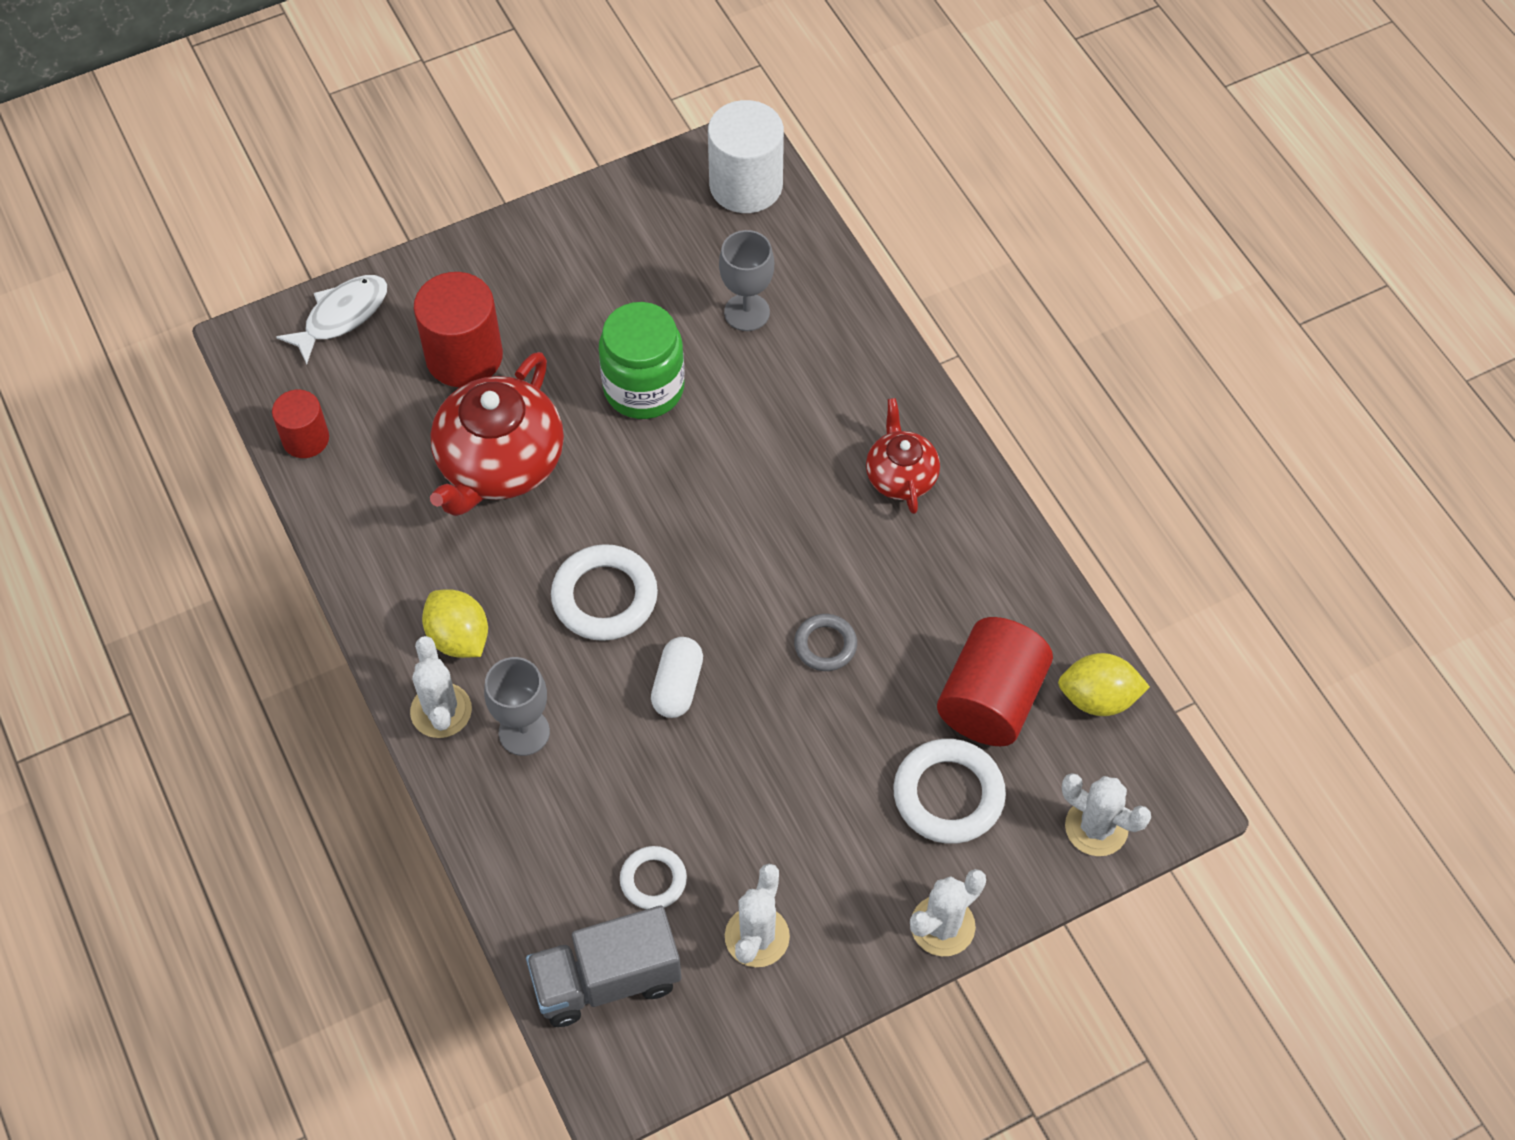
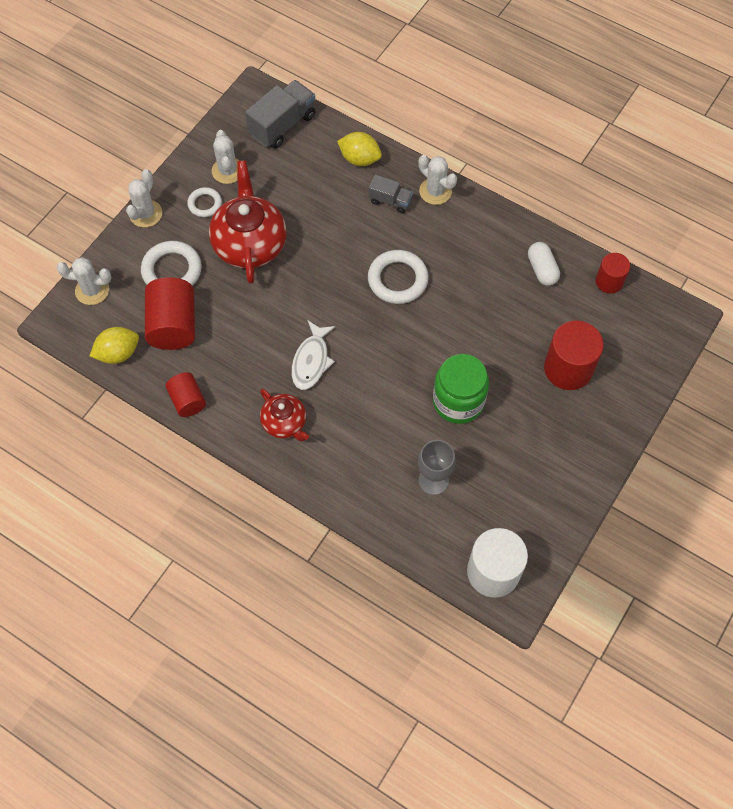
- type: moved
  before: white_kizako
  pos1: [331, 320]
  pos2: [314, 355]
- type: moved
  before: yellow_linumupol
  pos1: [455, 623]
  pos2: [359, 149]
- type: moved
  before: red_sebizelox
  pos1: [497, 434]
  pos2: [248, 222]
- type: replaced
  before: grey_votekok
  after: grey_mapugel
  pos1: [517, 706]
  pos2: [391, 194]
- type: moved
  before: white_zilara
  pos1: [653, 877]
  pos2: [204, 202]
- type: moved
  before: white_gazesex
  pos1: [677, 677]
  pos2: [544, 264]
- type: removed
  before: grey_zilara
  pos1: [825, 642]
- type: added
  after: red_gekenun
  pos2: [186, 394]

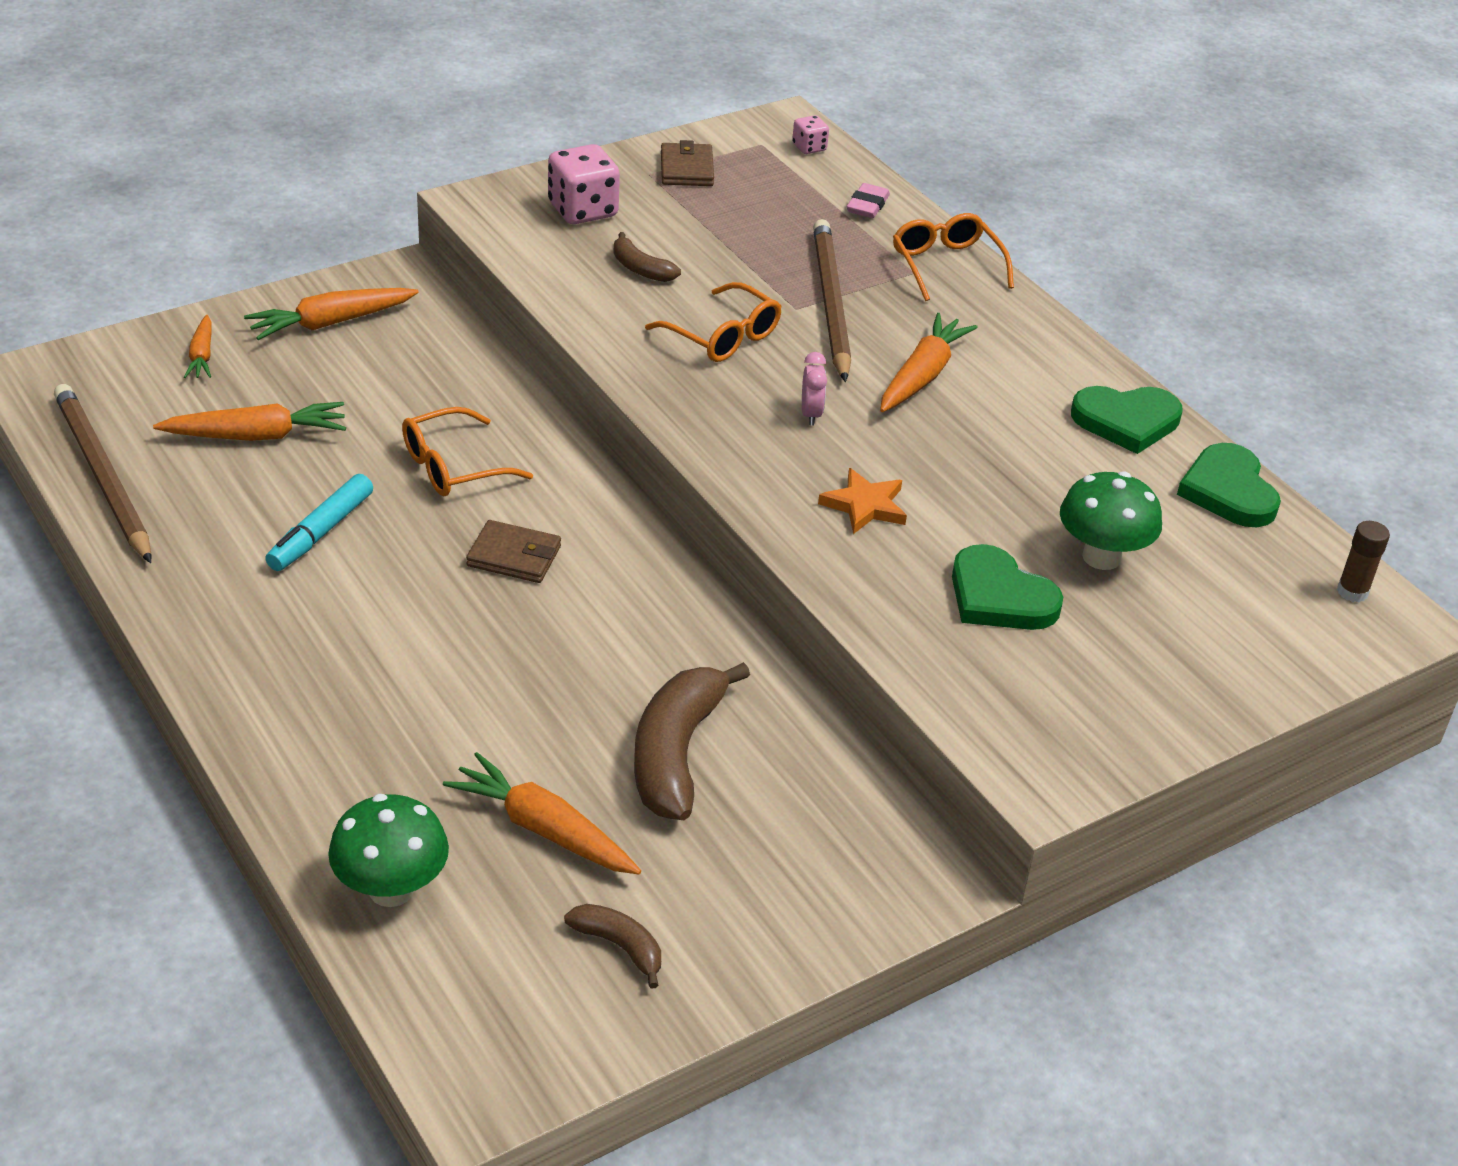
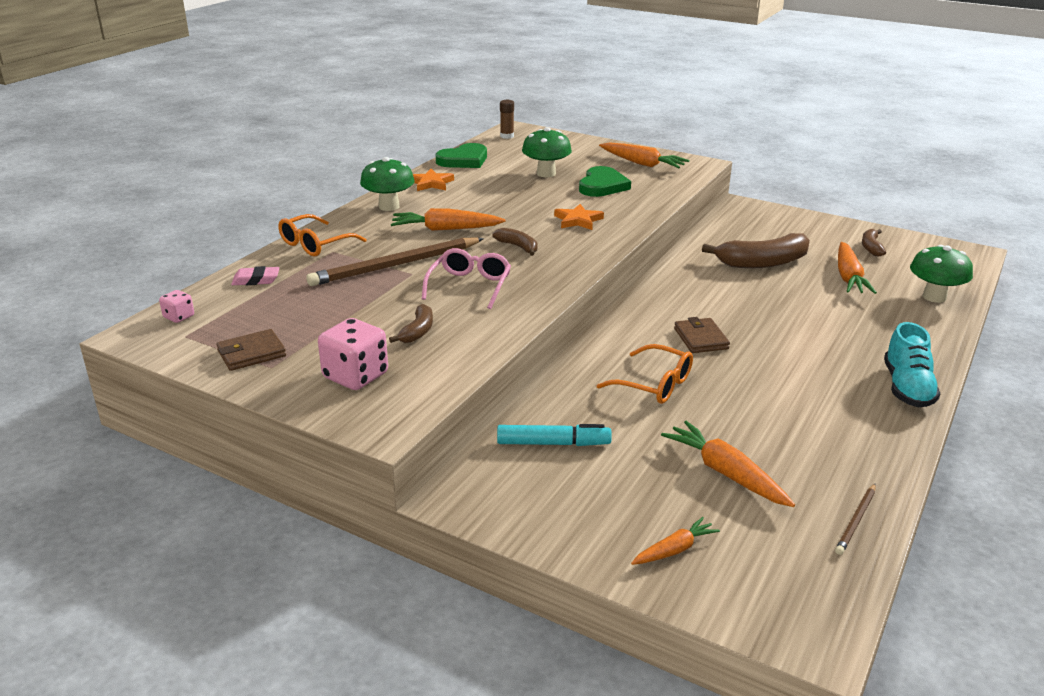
- type: resized
  before: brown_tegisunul
  pos1: [103, 473]
  pos2: [855, 519]
  scale: 0.47
- type: moved
  before: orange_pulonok
  pos1: [331, 314]
  pos2: [644, 155]
- type: moved
  before: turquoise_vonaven
  pos1: [319, 522]
  pos2: [554, 435]
- type: recoloured
  before: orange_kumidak
  after: pink_kumidak
  pos1: [713, 322]
  pos2: [466, 278]
- type: replaced
  before: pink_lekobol
  after: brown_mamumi
  pos1: [814, 389]
  pos2: [514, 242]
- type: replaced
  before: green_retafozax
  after: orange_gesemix
  pos1: [1126, 420]
  pos2: [433, 180]
- type: added
  after: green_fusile
  pos2: [387, 184]
- type: added
  after: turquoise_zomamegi
  pos2: [912, 364]

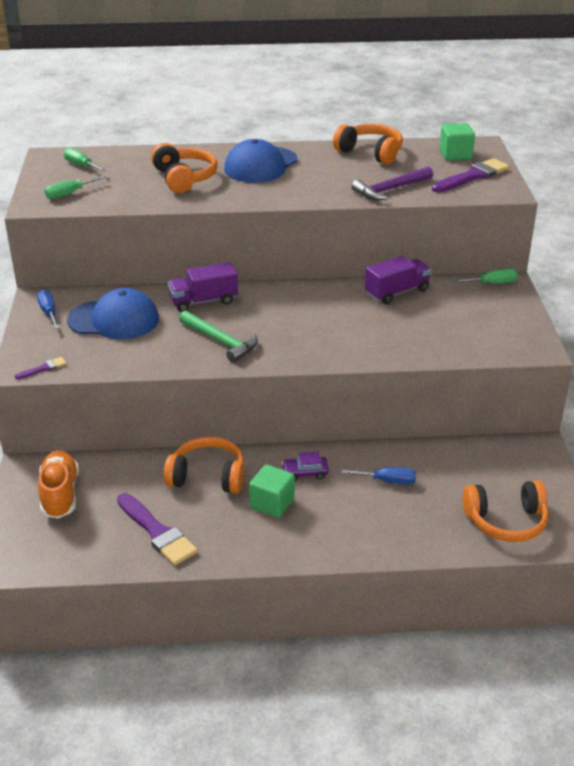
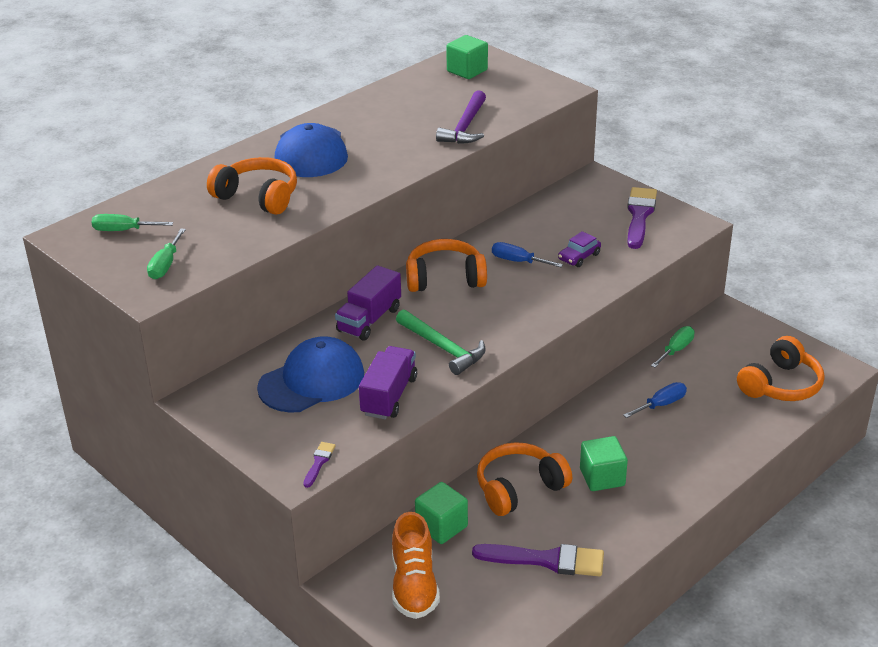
- type: moved
  before: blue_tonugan
  pos1: [48, 309]
  pos2: [527, 254]
- type: turned
  before: orange_zomamegi
  pos1: [58, 484]
  pos2: [416, 565]
  turn: -135
- type: turned
  before: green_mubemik
  pos1: [218, 337]
  pos2: [441, 342]
  turn: 45
- type: moved
  before: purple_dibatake
  pos1: [305, 466]
  pos2: [579, 249]
- type: moved
  before: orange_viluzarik
  pos1: [368, 144]
  pos2: [446, 265]
- type: moved
  before: purple_mapugel
  pos1: [398, 280]
  pos2: [388, 382]
- type: moved
  before: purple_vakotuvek
  pos1: [470, 175]
  pos2: [642, 218]
- type: moved
  before: green_tonugan
  pos1: [485, 276]
  pos2: [673, 347]
- type: added
  after: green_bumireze
  pos2: [441, 513]

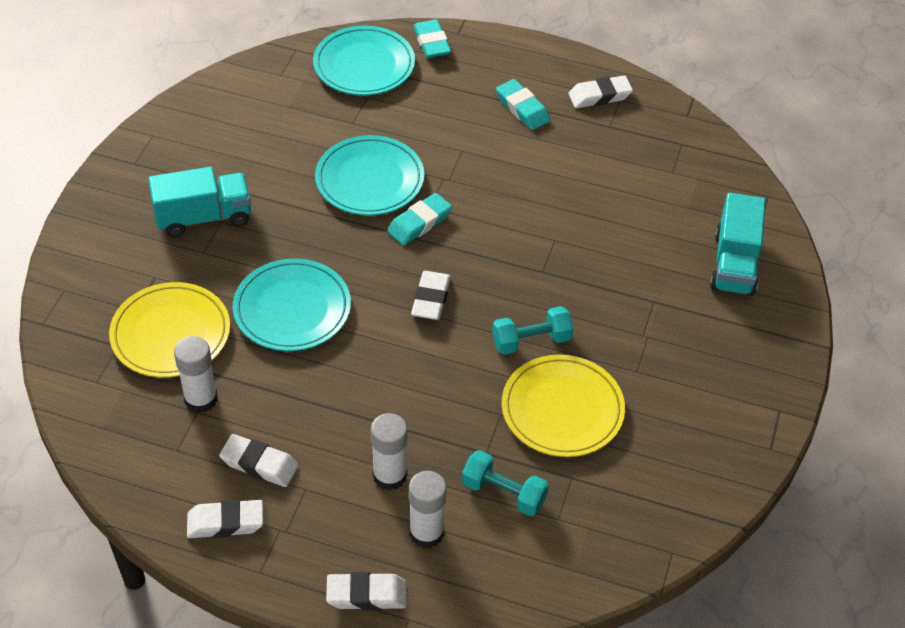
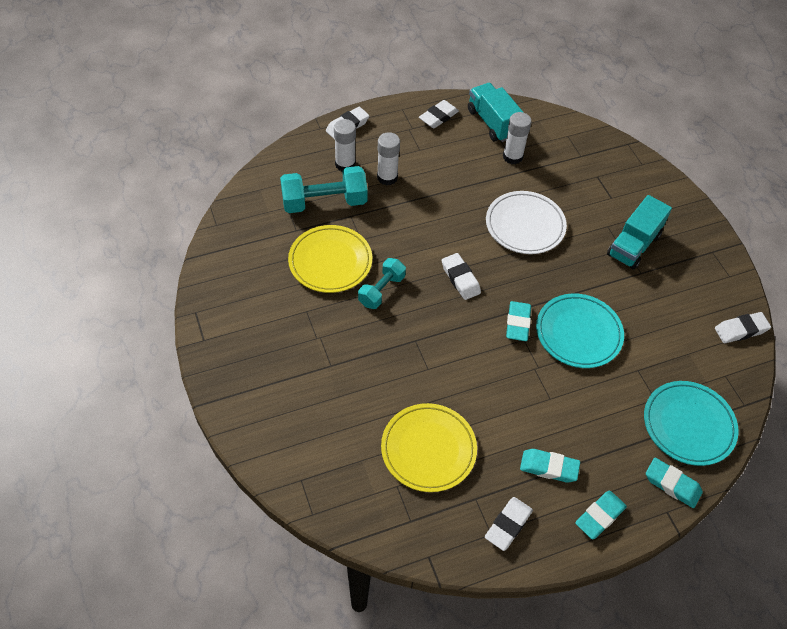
- type: moved
  before: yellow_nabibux
  pos1: [169, 330]
  pos2: [429, 447]
- type: moved
  before: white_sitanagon
  pos1: [259, 460]
  pos2: [743, 327]
- type: recoloured
  before: turquoise_nabibux
  after: white_nabibux
  pos1: [292, 304]
  pos2: [526, 222]
- type: resized
  before: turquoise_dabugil
  pos1: [505, 483]
  pos2: [324, 189]
  scale: 1.62
- type: moved
  before: turquoise_mapugel
  pos1: [738, 244]
  pos2: [496, 112]
- type: added
  after: turquoise_sitanagon
  pos2: [601, 515]

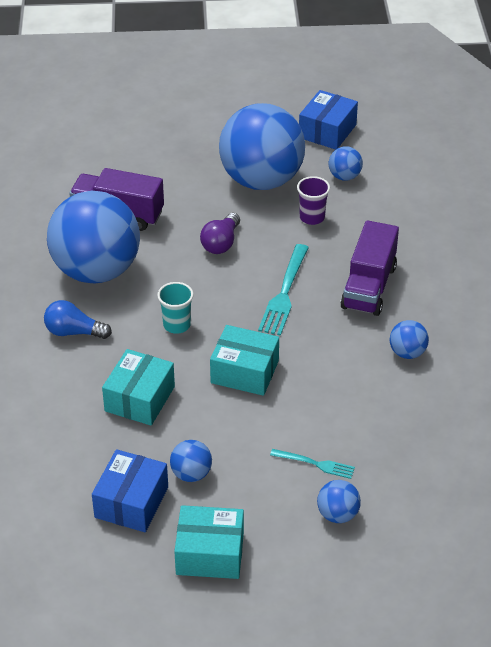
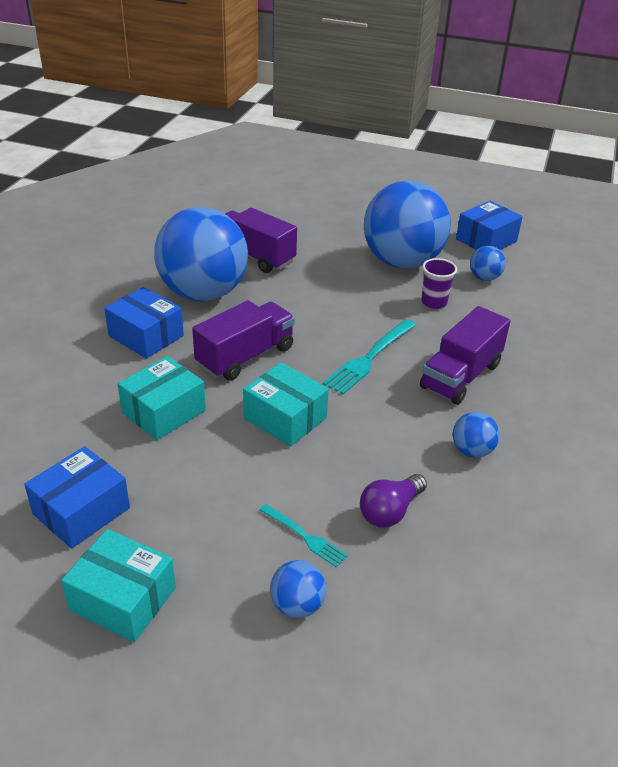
- type: replaced
  before: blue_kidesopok
  after: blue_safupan
  pos1: [78, 319]
  pos2: [144, 323]
- type: replaced
  before: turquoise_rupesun
  after: purple_mapugel
  pos1: [175, 308]
  pos2: [243, 340]
- type: removed
  before: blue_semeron
  pos1: [191, 461]
- type: moved
  before: purple_kidesopok
  pos1: [220, 233]
  pos2: [393, 501]

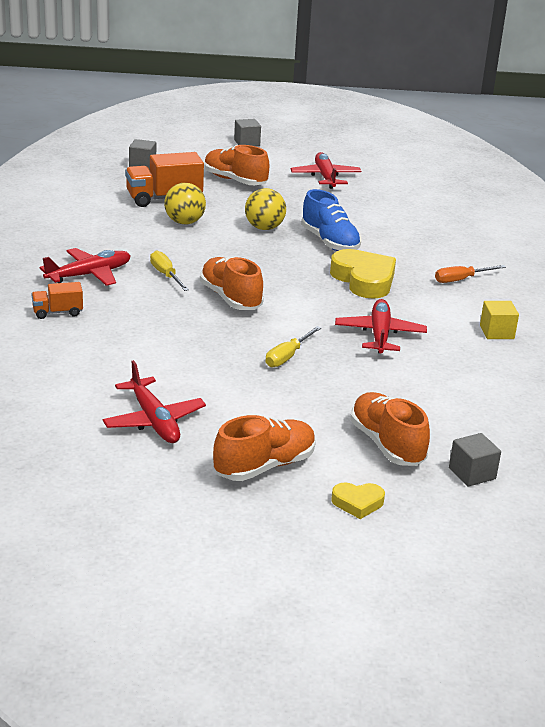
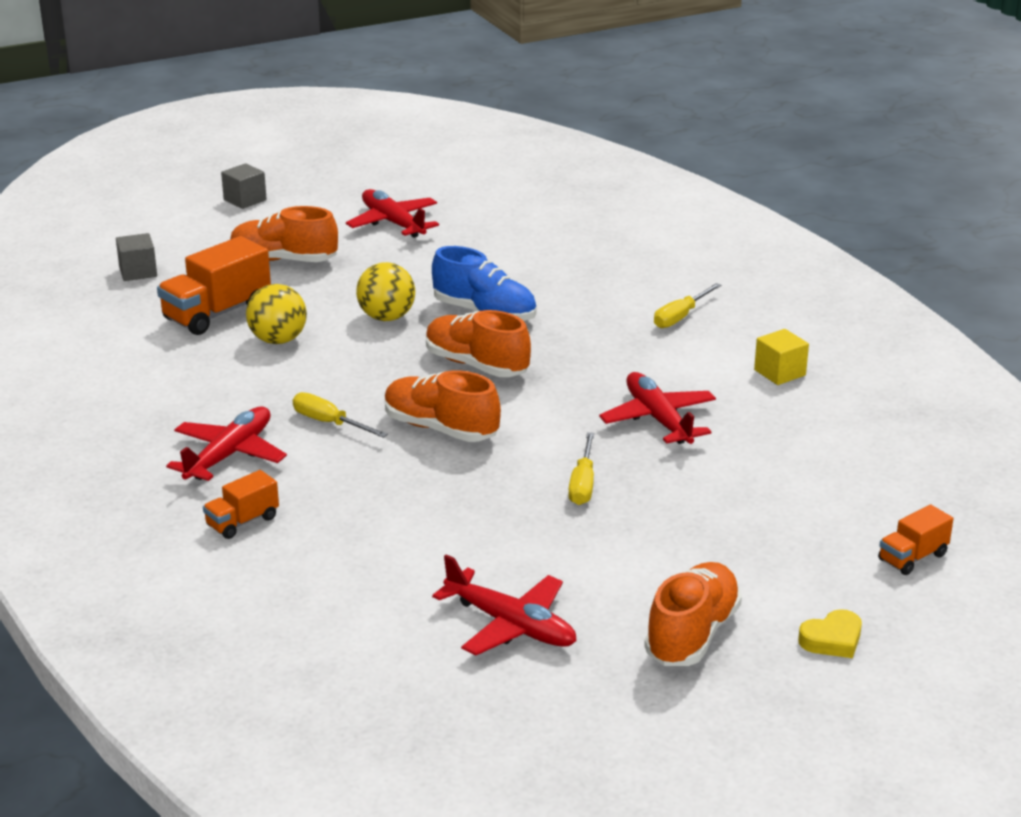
- type: removed
  before: yellow_retafozax
  pos1: [363, 274]
- type: moved
  before: orange_zomamegi
  pos1: [390, 429]
  pos2: [478, 343]
- type: recoloured
  before: orange_tonugan
  after: yellow_tonugan
  pos1: [470, 274]
  pos2: [687, 305]
- type: replaced
  before: grey_bumireze
  after: orange_mapugel
  pos1: [475, 460]
  pos2: [915, 540]

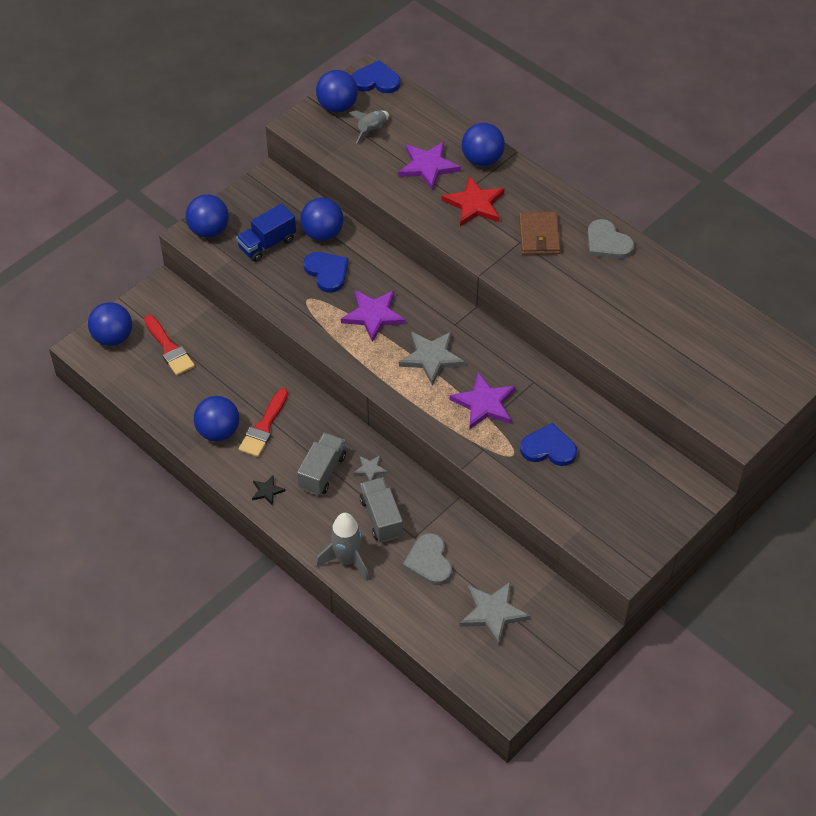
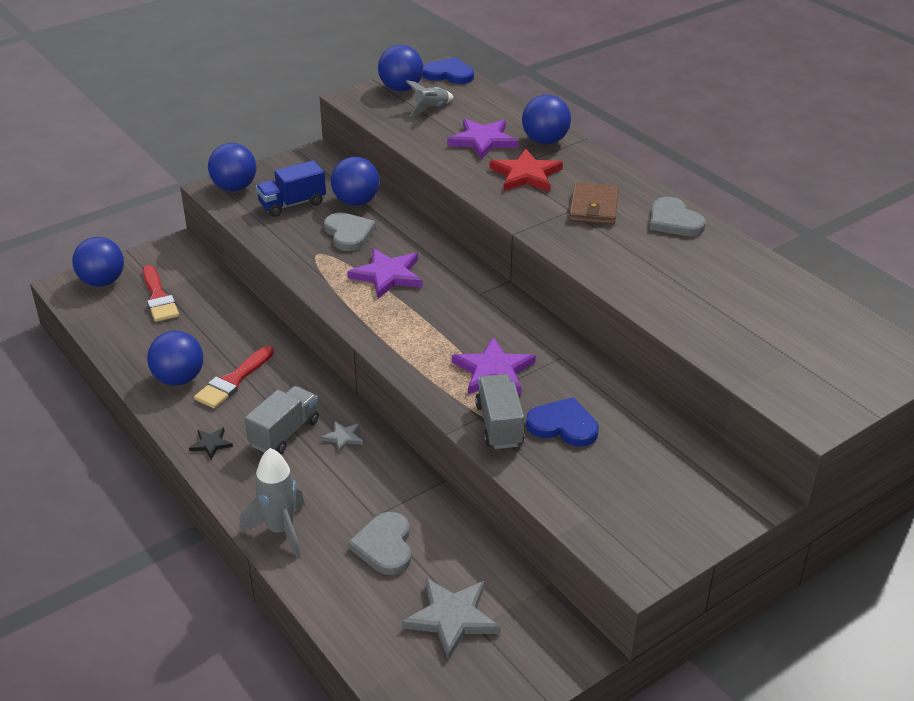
- type: recoloured
  before: blue_retafozax
  after: grey_retafozax
  pos1: [326, 272]
  pos2: [350, 231]
- type: moved
  before: grey_mapugel
  pos1: [381, 509]
  pos2: [499, 411]
- type: removed
  before: grey_gesemix
  pos1: [432, 358]

